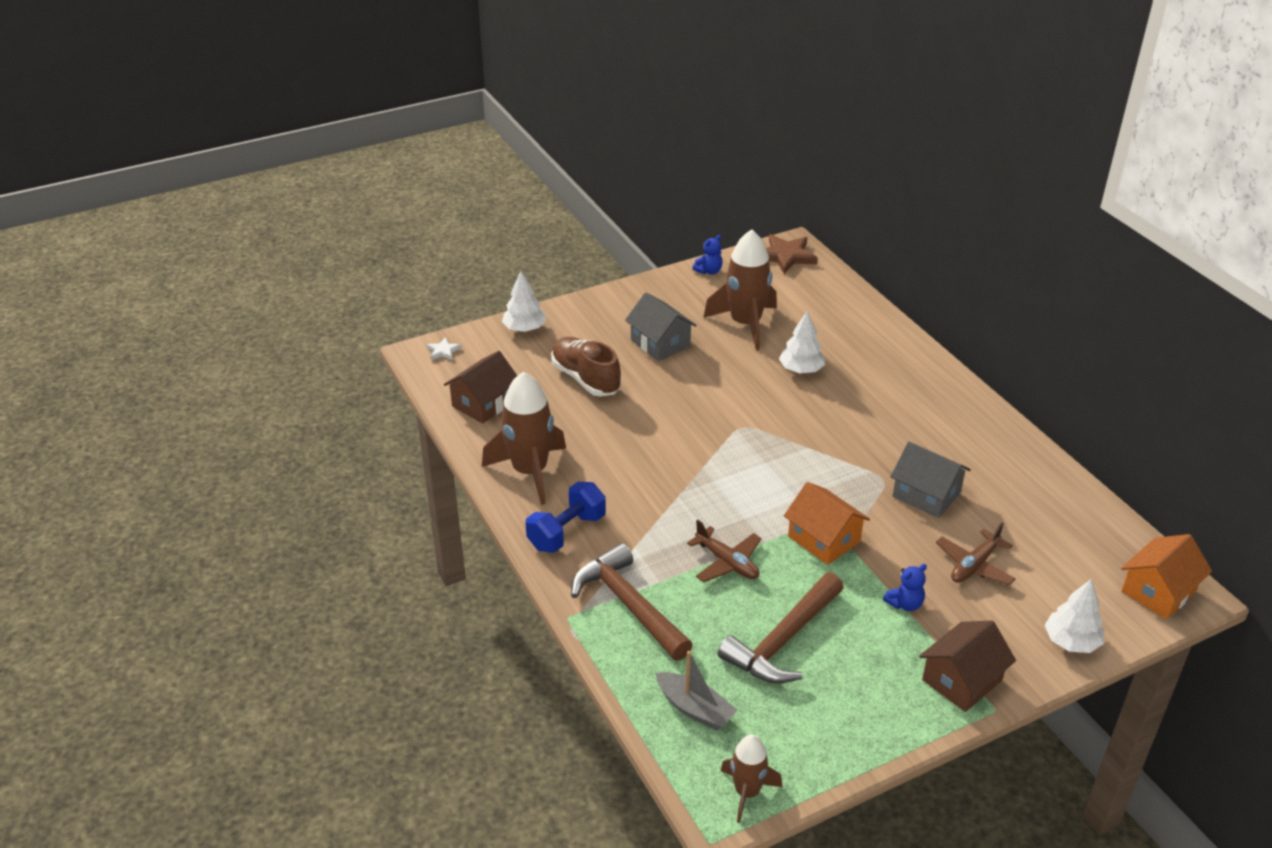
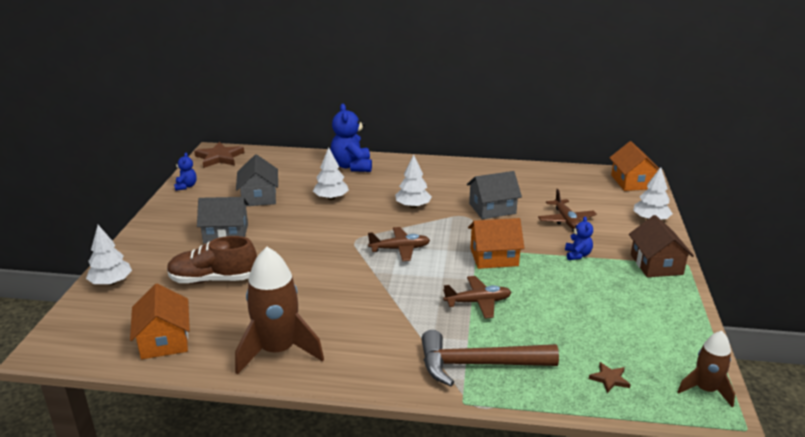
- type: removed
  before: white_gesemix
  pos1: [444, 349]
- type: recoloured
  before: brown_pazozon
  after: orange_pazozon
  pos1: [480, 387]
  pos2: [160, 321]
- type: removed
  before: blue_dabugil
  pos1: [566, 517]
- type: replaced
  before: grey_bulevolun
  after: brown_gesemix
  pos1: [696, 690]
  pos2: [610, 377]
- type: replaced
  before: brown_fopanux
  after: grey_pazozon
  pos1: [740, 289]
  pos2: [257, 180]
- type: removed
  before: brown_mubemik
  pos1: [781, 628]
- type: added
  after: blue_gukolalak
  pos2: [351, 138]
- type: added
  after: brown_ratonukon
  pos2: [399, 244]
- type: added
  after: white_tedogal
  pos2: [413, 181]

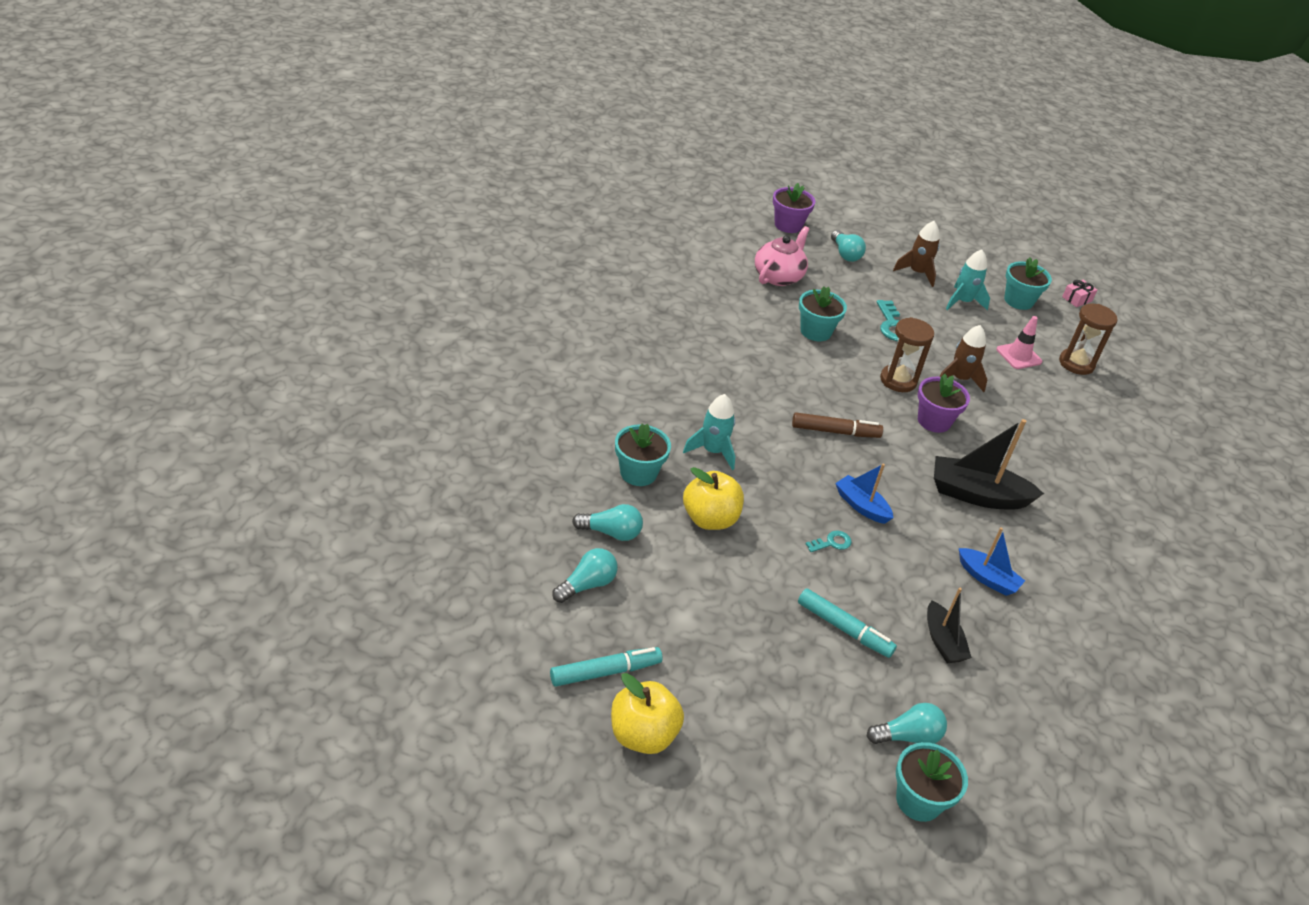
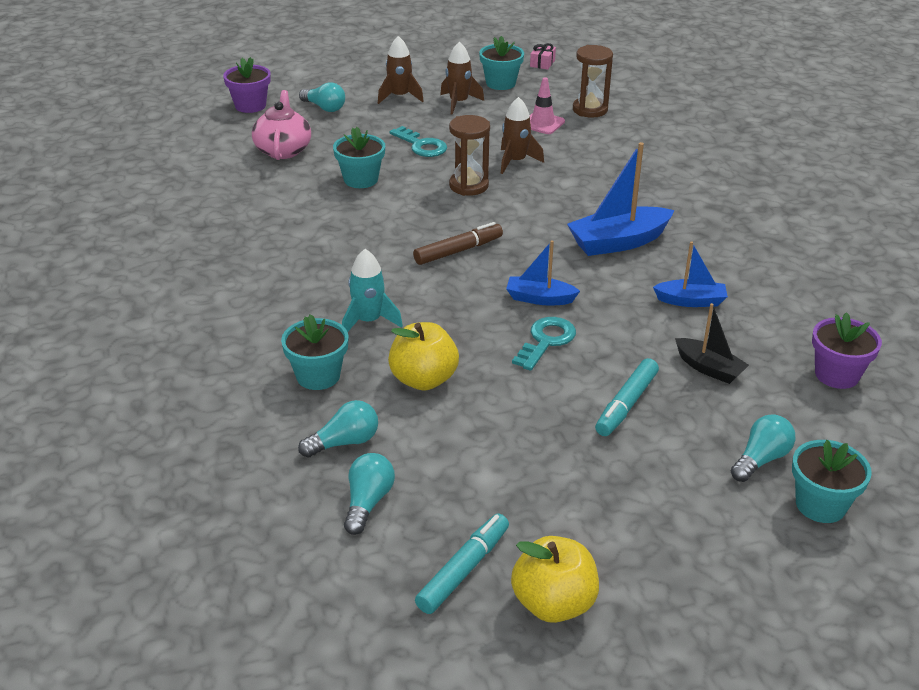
- type: turned
  before: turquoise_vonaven
  pos1: [847, 623]
  pos2: [627, 397]
  turn: 120
- type: resized
  before: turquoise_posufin
  pos1: [829, 541]
  pos2: [544, 344]
  scale: 1.68
- type: moved
  before: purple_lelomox
  pos1: [944, 403]
  pos2: [847, 350]
- type: recoloured
  before: black_bulevolun
  after: blue_bulevolun
  pos1: [989, 464]
  pos2: [621, 199]
- type: recoloured
  before: turquoise_fopanux
  after: brown_fopanux
  pos1: [968, 280]
  pos2: [462, 78]

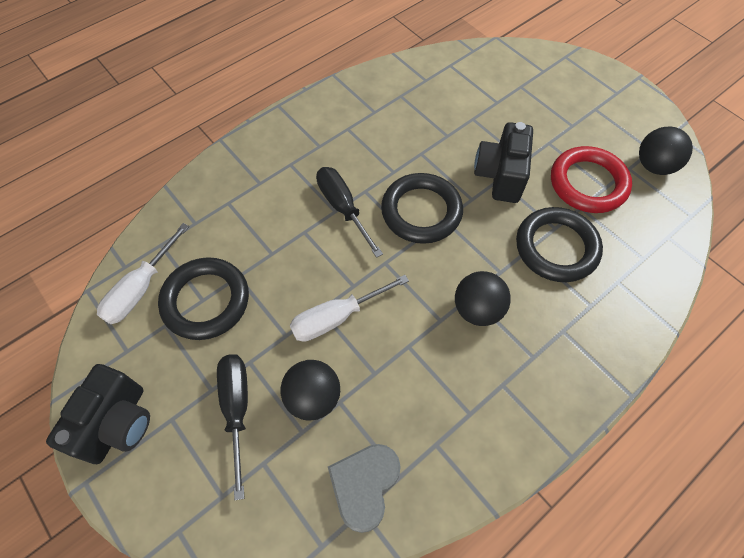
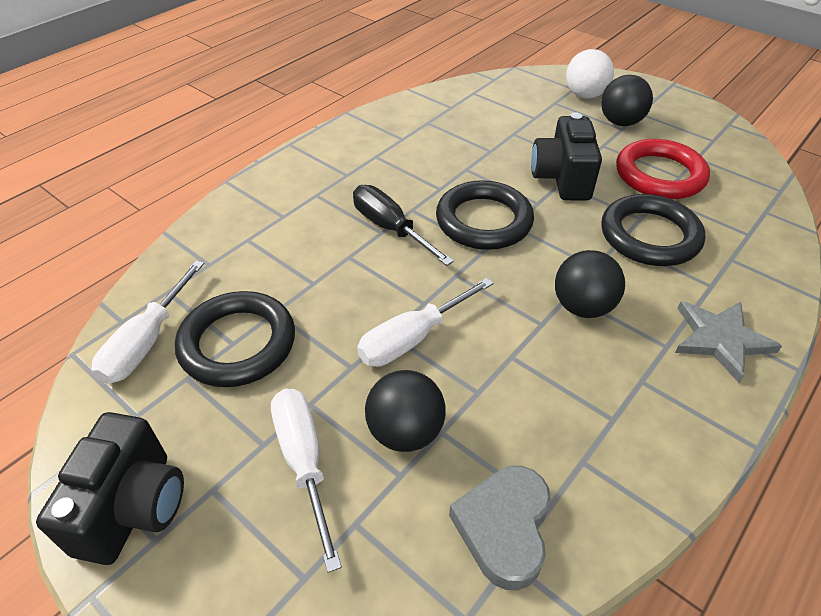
- type: recoloured
  before: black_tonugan
  after: white_tonugan
  pos1: [232, 427]
  pos2: [306, 481]
- type: moved
  before: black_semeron
  pos1: [666, 151]
  pos2: [627, 100]
- type: added
  after: white_semeron
  pos2: [590, 74]
- type: added
  after: grey_gesemix
  pos2: [728, 342]

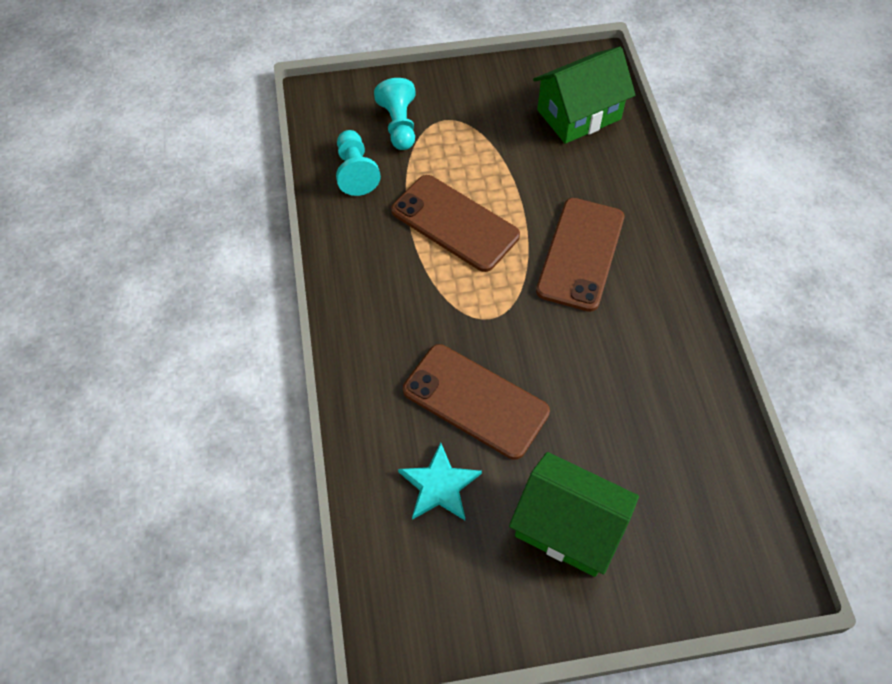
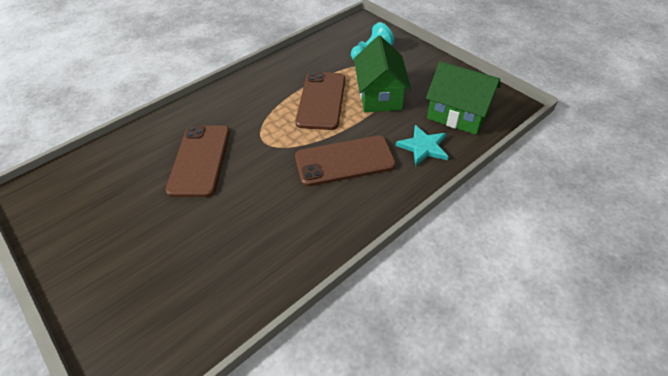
- type: removed
  before: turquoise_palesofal
  pos1: [358, 163]
- type: moved
  before: turquoise_gesemix
  pos1: [440, 481]
  pos2: [422, 145]
- type: moved
  before: green_pazozon
  pos1: [574, 514]
  pos2: [382, 74]

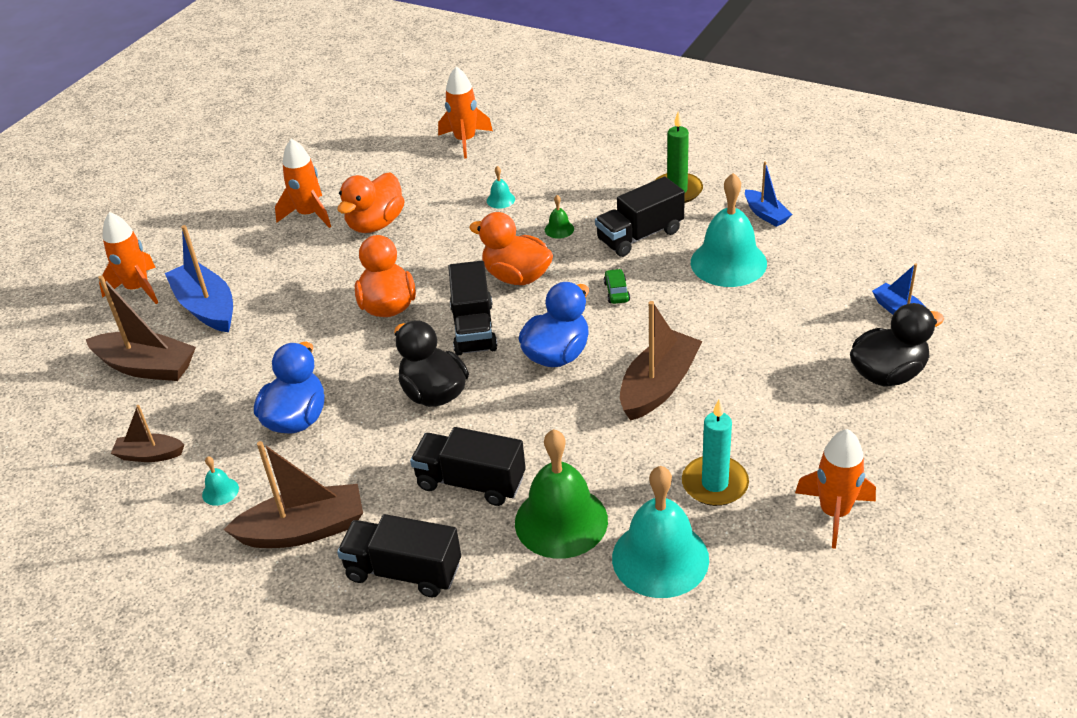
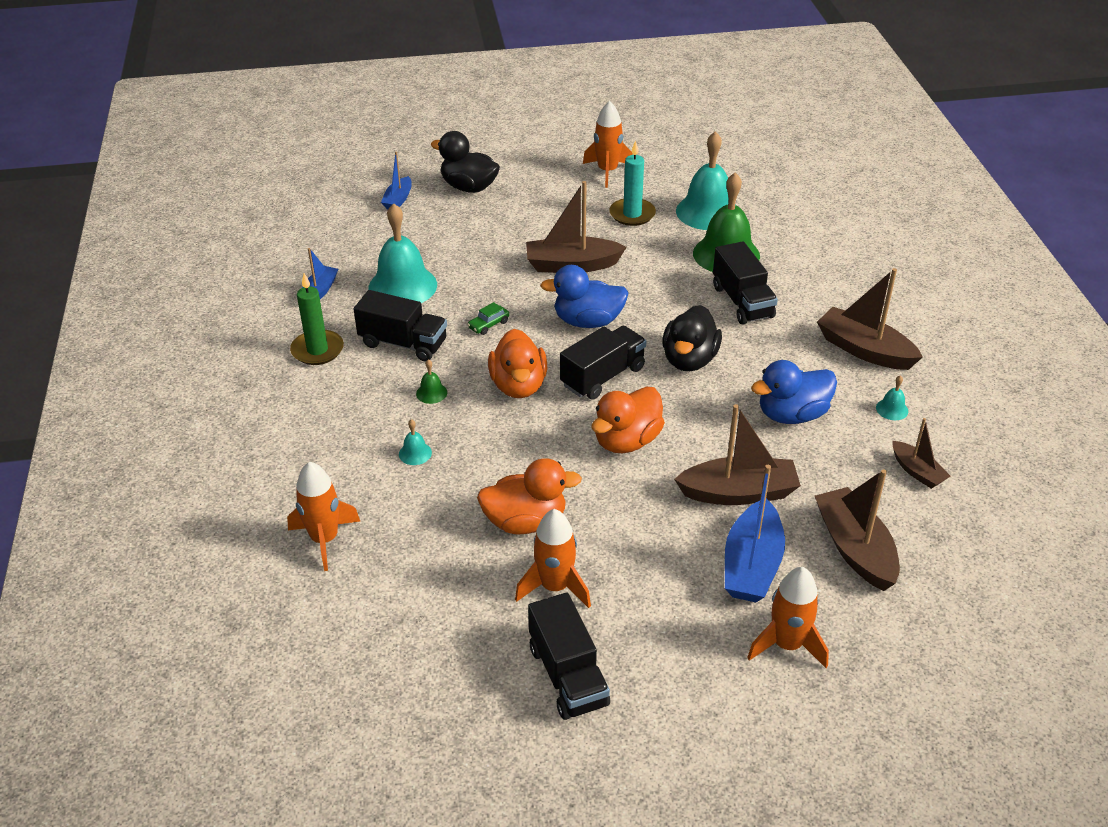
- type: moved
  before: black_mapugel
  pos1: [399, 555]
  pos2: [569, 656]
- type: added
  after: brown_bulevolun
  pos2: [737, 454]

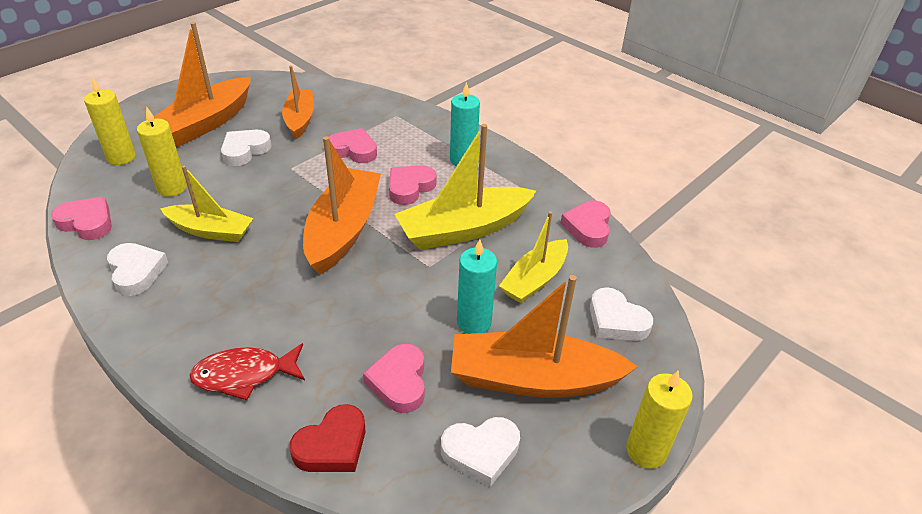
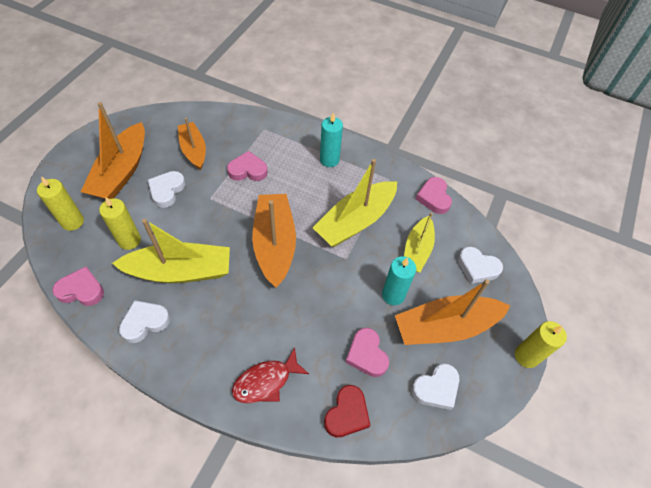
- type: turned
  before: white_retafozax
  pos1: [137, 269]
  pos2: [144, 321]
  turn: -75
- type: resized
  before: yellow_bulevolun
  pos1: [206, 204]
  pos2: [171, 251]
  scale: 1.57
- type: removed
  before: pink_retafozax
  pos1: [413, 185]

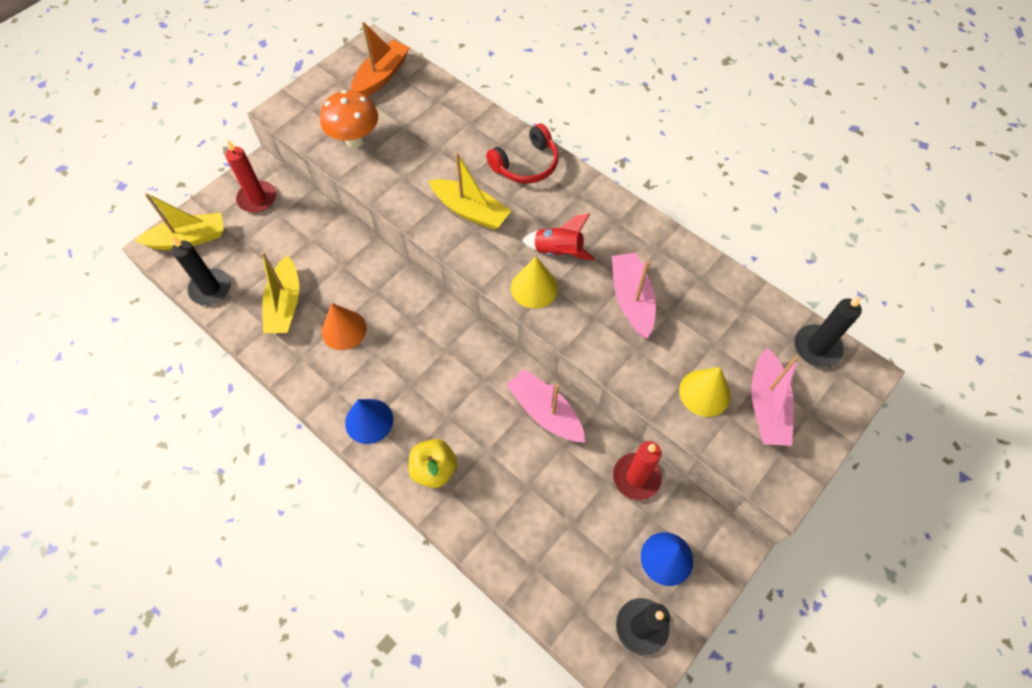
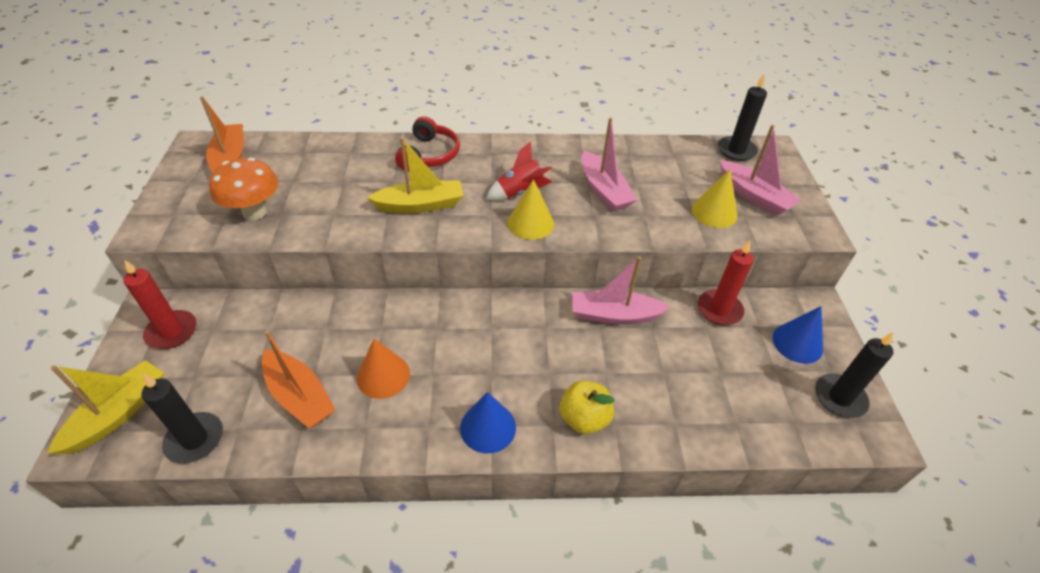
- type: recoloured
  before: yellow_bulevolun
  after: orange_bulevolun
  pos1: [280, 292]
  pos2: [299, 379]
- type: turned
  before: pink_bulevolun
  pos1: [634, 295]
  pos2: [609, 164]
  turn: -150

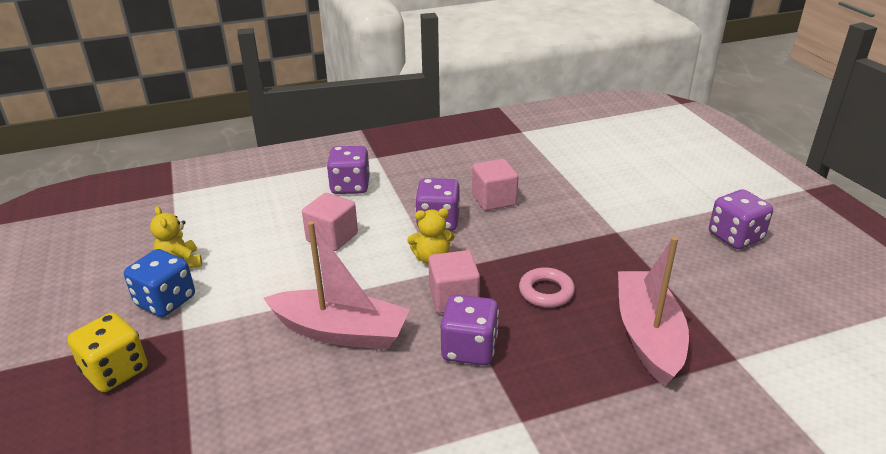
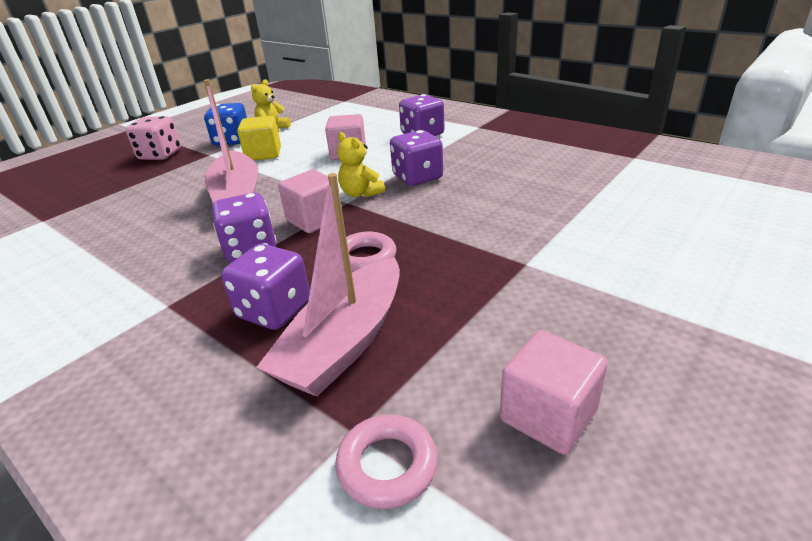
- type: recoloured
  before: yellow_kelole
  after: pink_kelole
  pos1: [107, 352]
  pos2: [153, 138]
- type: moved
  before: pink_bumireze
  pos1: [495, 185]
  pos2: [554, 392]
- type: turned
  before: pink_bulevolun
  pos1: [653, 311]
  pos2: [328, 285]
  turn: 150
- type: moved
  before: purple_kelole
  pos1: [741, 219]
  pos2: [265, 287]
- type: added
  after: yellow_bumireze
  pos2: [259, 138]
- type: added
  after: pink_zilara
  pos2: [386, 461]

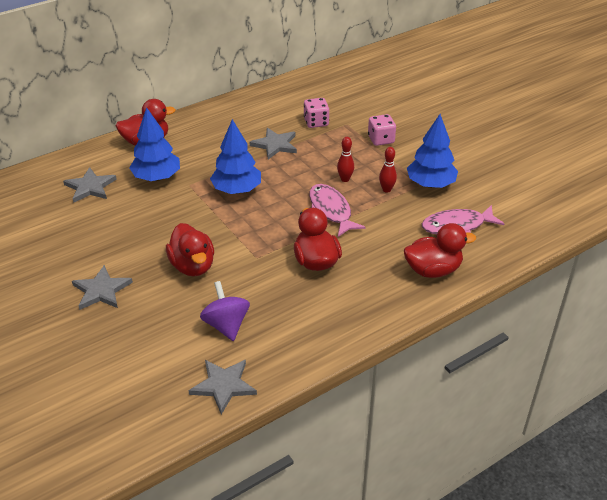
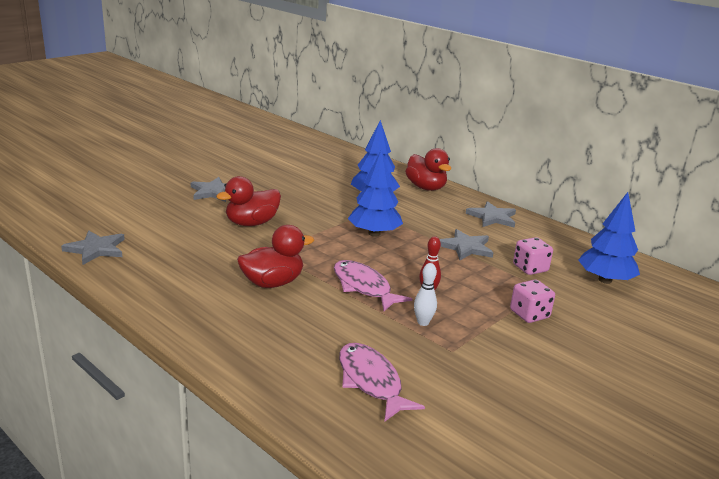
- type: moved
  before: grey_gesemix
  pos1: [90, 185]
  pos2: [491, 214]
- type: removed
  before: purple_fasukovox
  pos1: [225, 311]
- type: turned
  before: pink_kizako
  pos1: [337, 210]
  pos2: [373, 285]
  turn: -90
- type: recoloured
  before: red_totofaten
  after: white_totofaten
  pos1: [388, 170]
  pos2: [425, 294]
- type: removed
  before: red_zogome
  pos1: [440, 250]
- type: moved
  before: blue_tedogal
  pos1: [432, 151]
  pos2: [609, 238]

